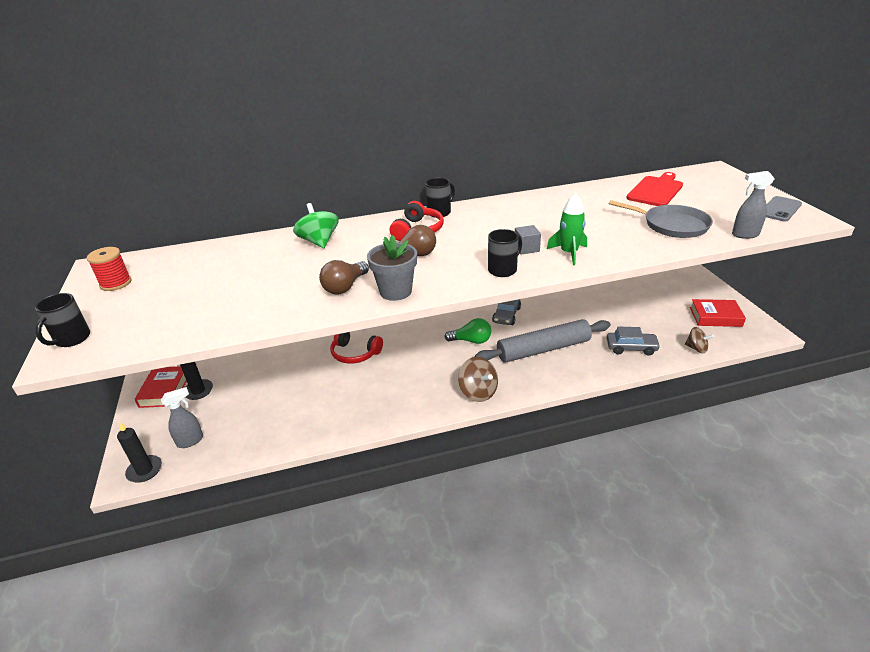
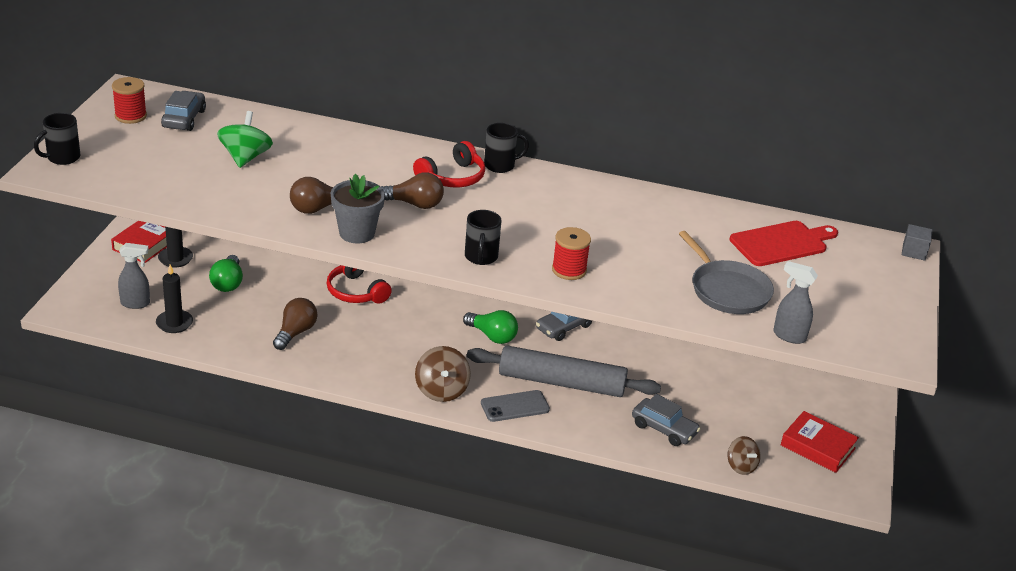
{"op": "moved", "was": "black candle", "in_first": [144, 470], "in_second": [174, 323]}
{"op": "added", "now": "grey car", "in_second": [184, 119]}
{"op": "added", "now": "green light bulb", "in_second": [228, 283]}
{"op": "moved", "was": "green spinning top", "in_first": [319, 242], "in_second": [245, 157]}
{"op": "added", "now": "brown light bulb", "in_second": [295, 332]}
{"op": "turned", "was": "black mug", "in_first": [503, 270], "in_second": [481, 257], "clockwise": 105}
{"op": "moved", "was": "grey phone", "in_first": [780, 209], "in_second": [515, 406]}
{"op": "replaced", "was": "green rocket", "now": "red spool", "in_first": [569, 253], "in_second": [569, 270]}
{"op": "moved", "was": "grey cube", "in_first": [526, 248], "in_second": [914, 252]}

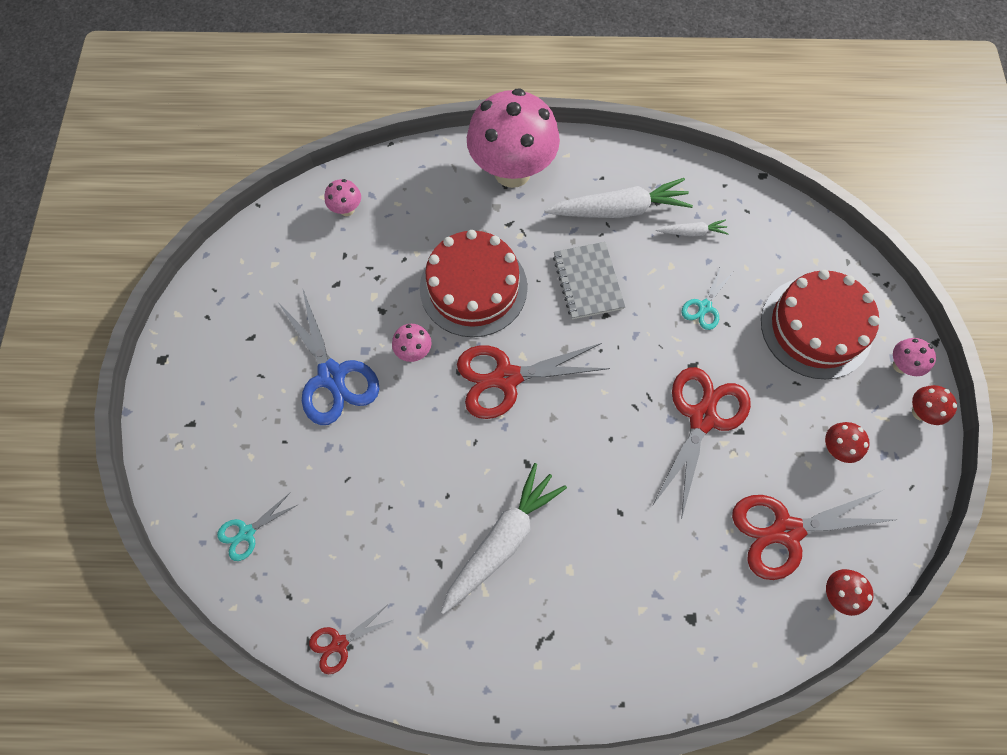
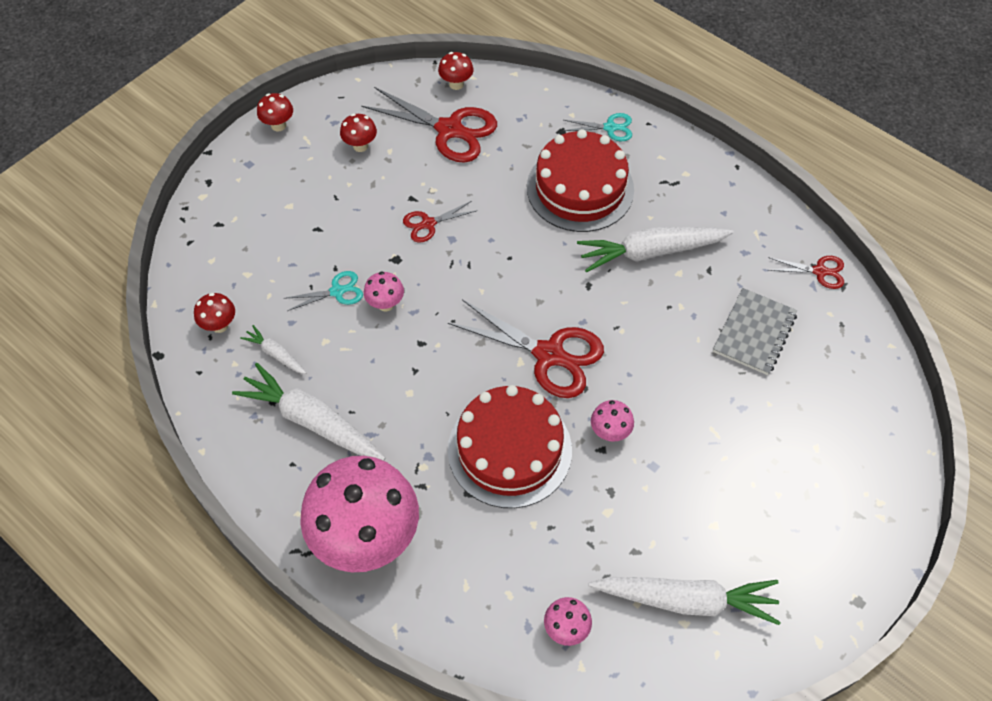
{"op": "added", "now": "red mushroom", "in_second": [220, 325]}
{"op": "moved", "was": "pink mushroom", "in_first": [901, 365], "in_second": [385, 304]}
{"op": "resized", "was": "red scissors", "in_first": [702, 417], "in_second": [428, 224], "ratio": 0.51}
{"op": "moved", "was": "red cake", "in_first": [816, 327], "in_second": [580, 188]}
{"op": "moved", "was": "turquoise scissors", "in_first": [247, 533], "in_second": [610, 128]}
{"op": "added", "now": "white carrot", "in_second": [686, 600]}
{"op": "moved", "was": "grey notebook", "in_first": [587, 282], "in_second": [754, 333]}
{"op": "removed", "was": "blue scissors", "in_first": [332, 376]}

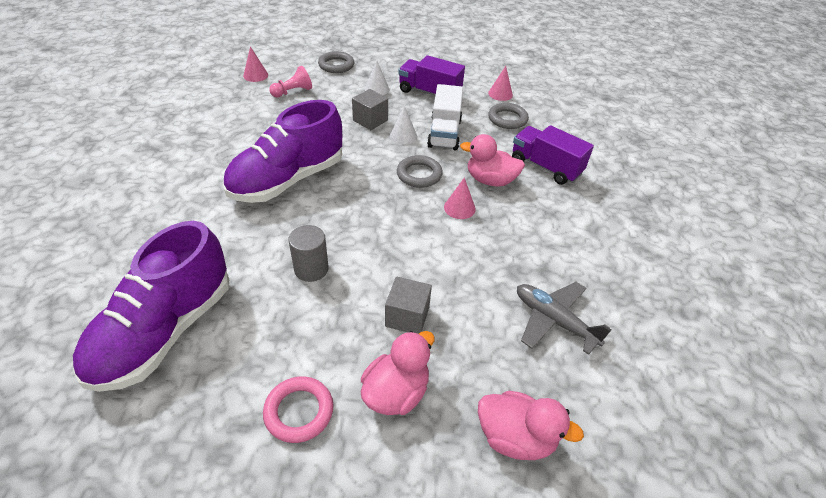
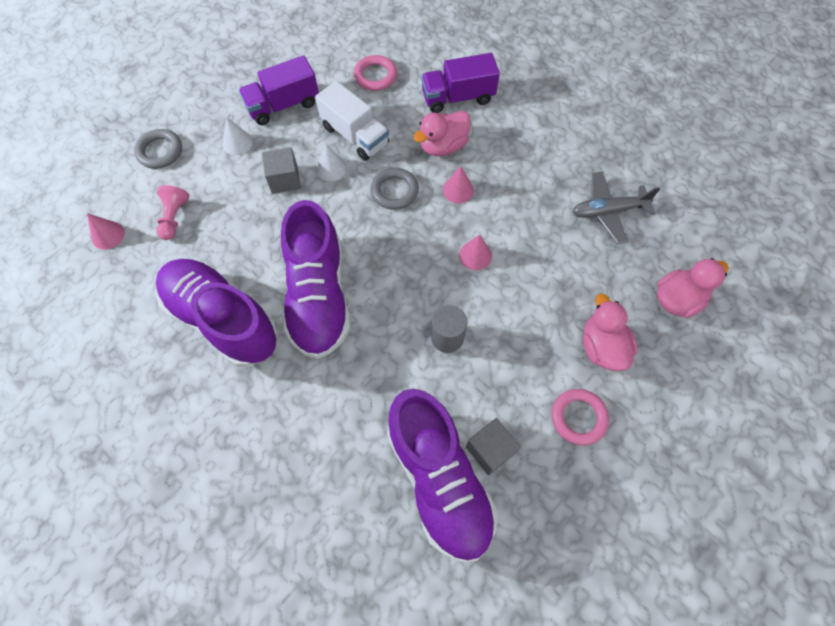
{"op": "added", "now": "purple shoe", "in_second": [222, 319]}
{"op": "recoloured", "was": "grey ring", "now": "pink ring", "in_first": [507, 119], "in_second": [375, 76]}
{"op": "moved", "was": "pink cone", "in_first": [500, 94], "in_second": [475, 255]}
{"op": "moved", "was": "grey cube", "in_first": [407, 316], "in_second": [490, 450]}

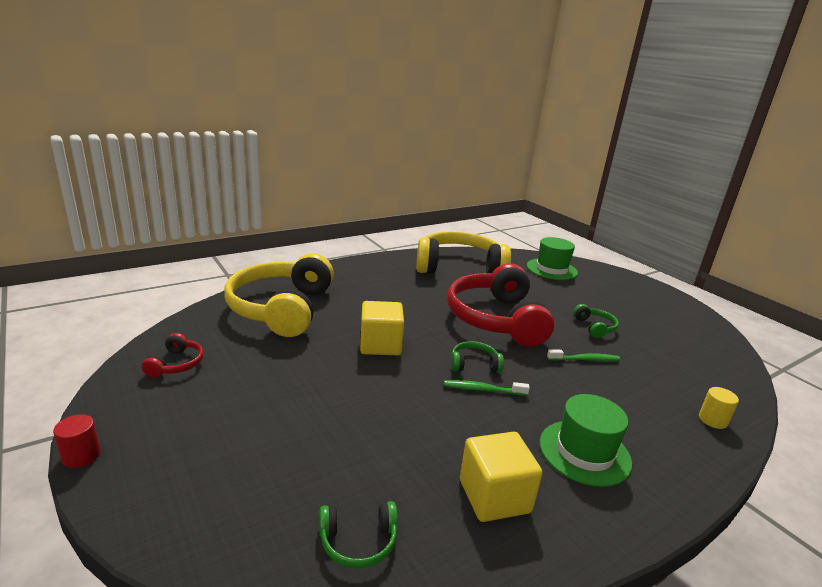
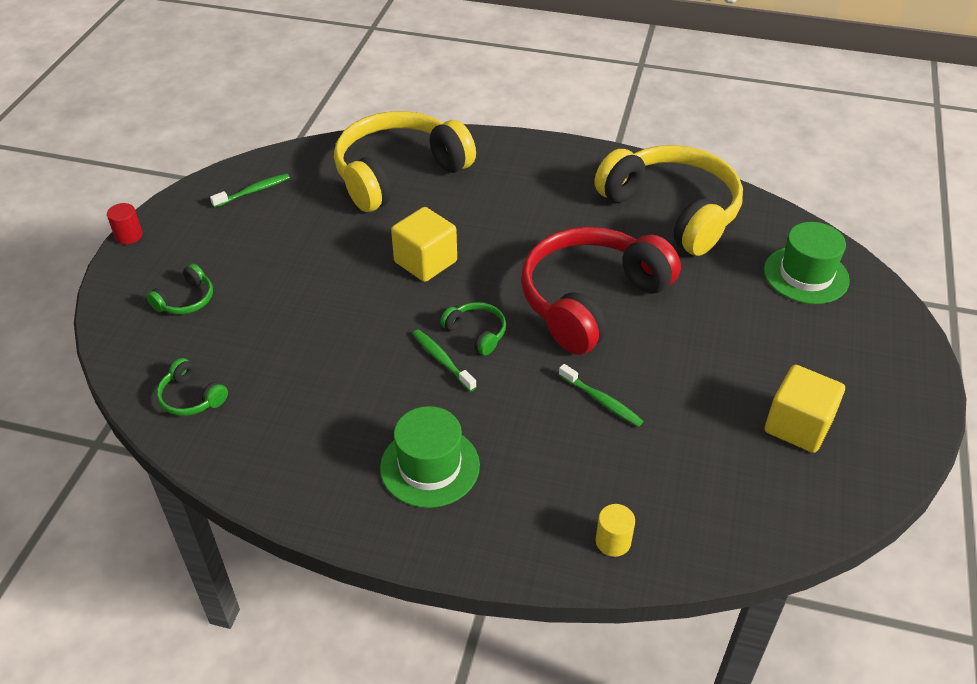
{"op": "moved", "was": "green headphones", "in_first": [594, 327], "in_second": [186, 300]}
{"op": "replaced", "was": "red headphones", "now": "green toothbrush", "in_first": [176, 364], "in_second": [253, 191]}
{"op": "moved", "was": "yellow cube", "in_first": [494, 496], "in_second": [798, 426]}

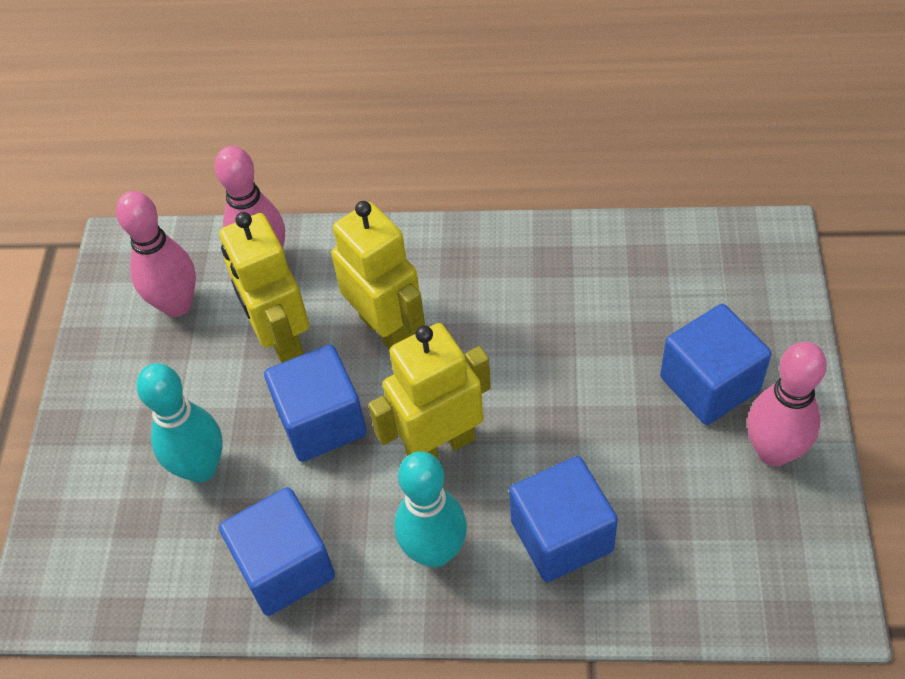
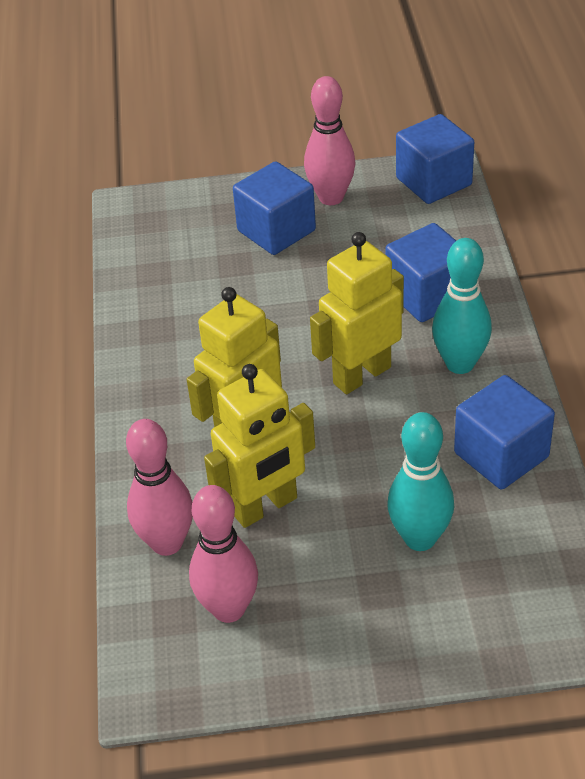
{"op": "turned", "was": "yellow robot", "in_first": [440, 445], "in_second": [361, 375], "clockwise": 90}
{"op": "moved", "was": "blue cube", "in_first": [321, 421], "in_second": [433, 181]}

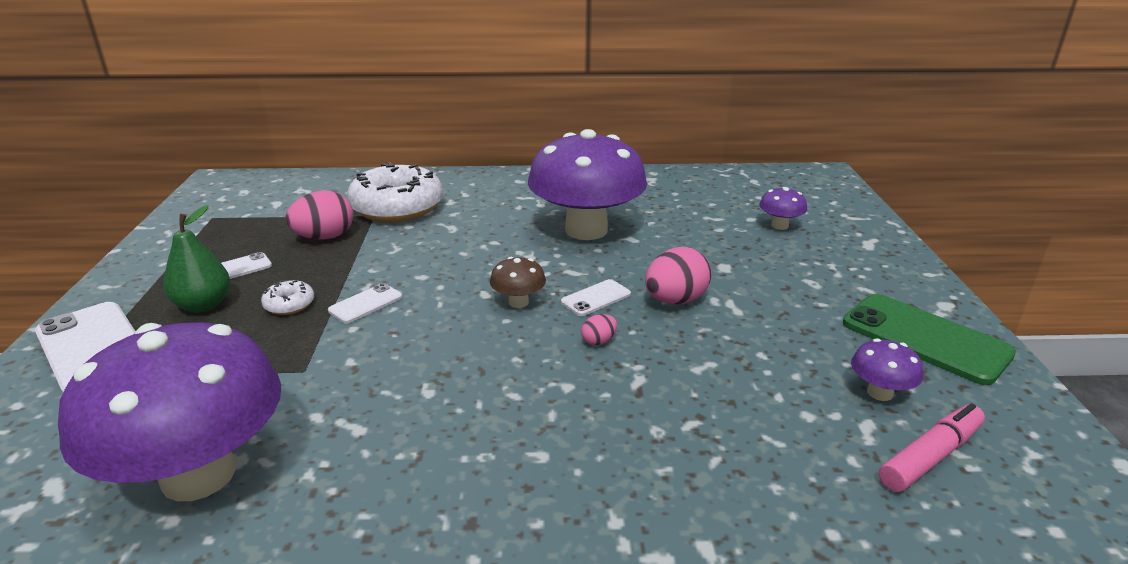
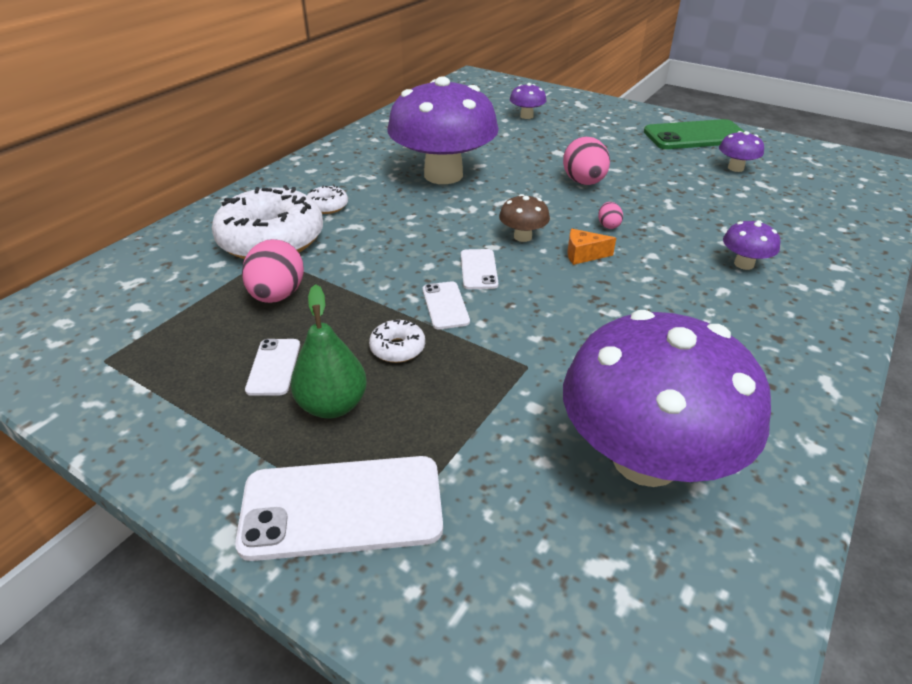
{"op": "added", "now": "white donut", "in_second": [327, 206]}
{"op": "moved", "was": "white phone", "in_first": [596, 298], "in_second": [478, 269]}
{"op": "added", "now": "orange cheese", "in_second": [583, 255]}
{"op": "added", "now": "purple mushroom", "in_second": [744, 264]}
{"op": "removed", "was": "pink marker", "in_first": [930, 456]}

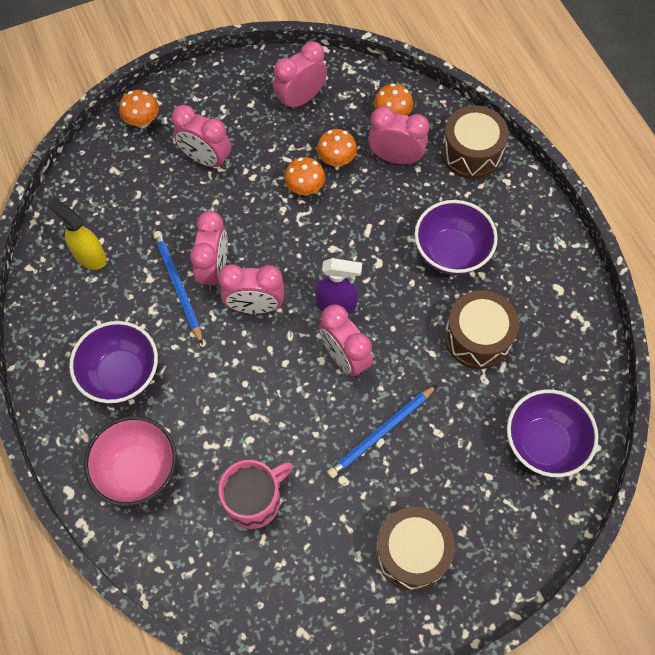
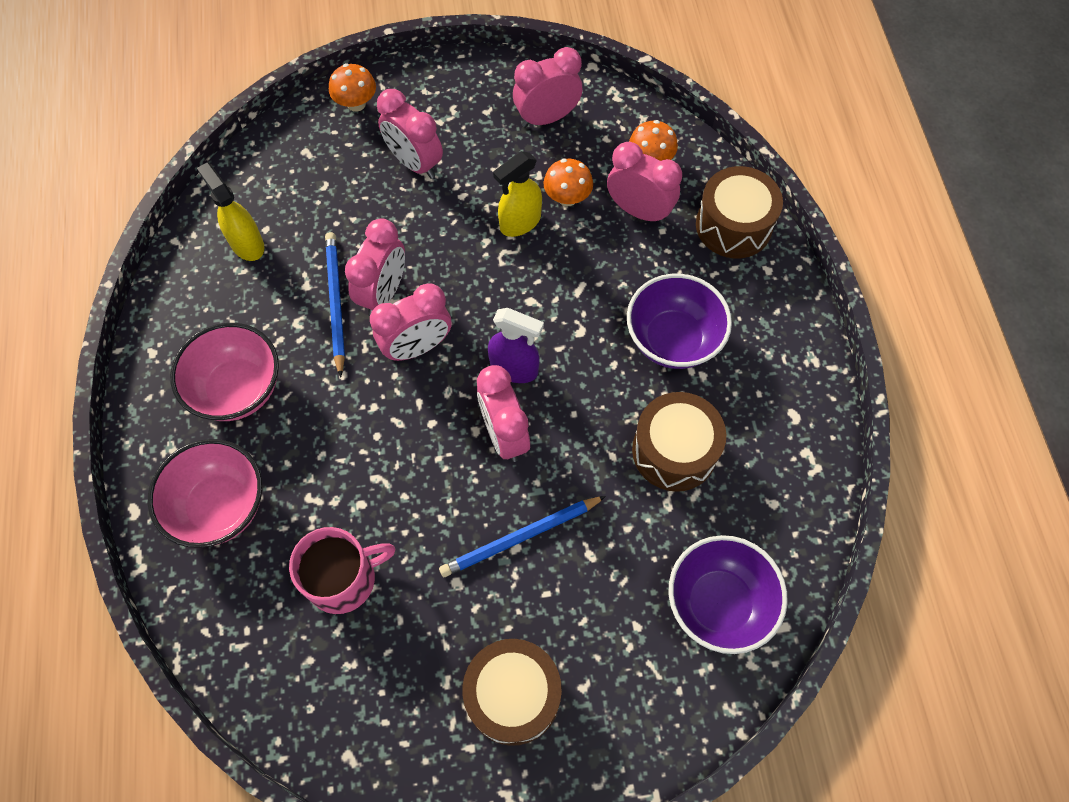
{"op": "recoloured", "was": "purple bowl", "now": "pink bowl", "in_first": [121, 374], "in_second": [238, 389]}
{"op": "turned", "was": "pink clock", "in_first": [255, 306], "in_second": [417, 347], "clockwise": -45}
{"op": "replaced", "was": "orange mushroom", "now": "yellow spray bottle", "in_first": [305, 188], "in_second": [520, 222]}

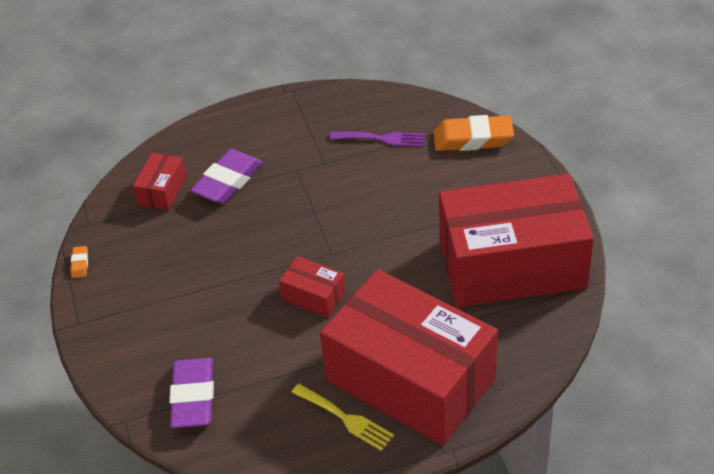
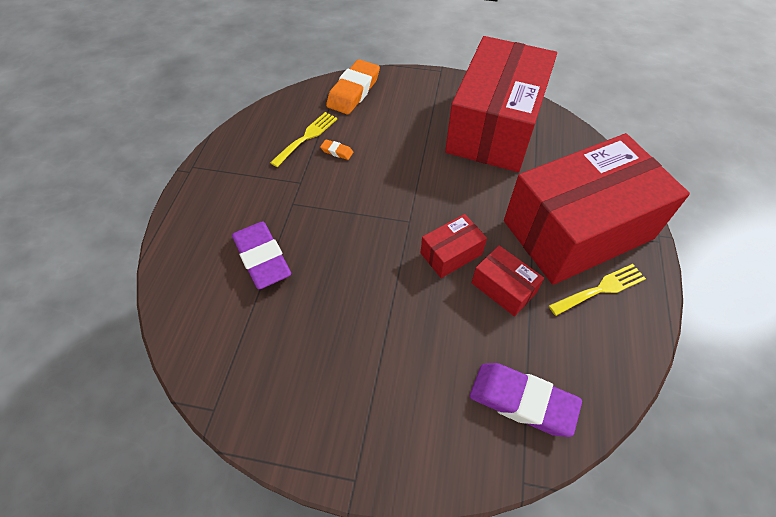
{"op": "recoloured", "was": "purple fork", "now": "yellow fork", "in_first": [382, 139], "in_second": [307, 137]}
{"op": "moved", "was": "orange eraser", "in_first": [80, 264], "in_second": [337, 151]}
{"op": "moved", "was": "red box", "in_first": [162, 191], "in_second": [503, 288]}

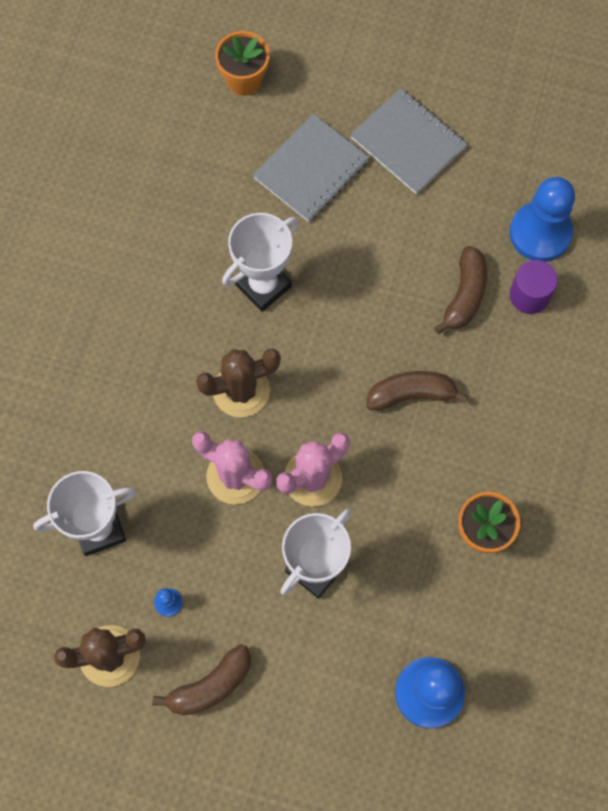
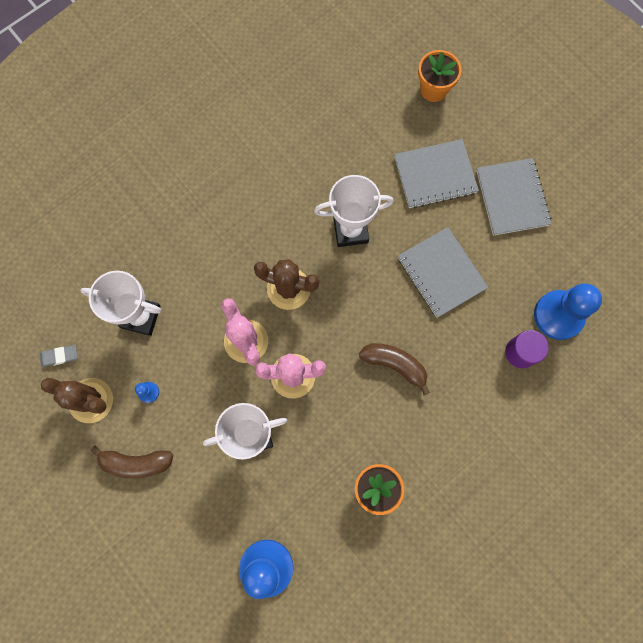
{"op": "added", "now": "grey eraser", "in_second": [59, 356]}
{"op": "added", "now": "grey notebook", "in_second": [441, 273]}
{"op": "removed", "was": "brown banana", "in_first": [464, 295]}

